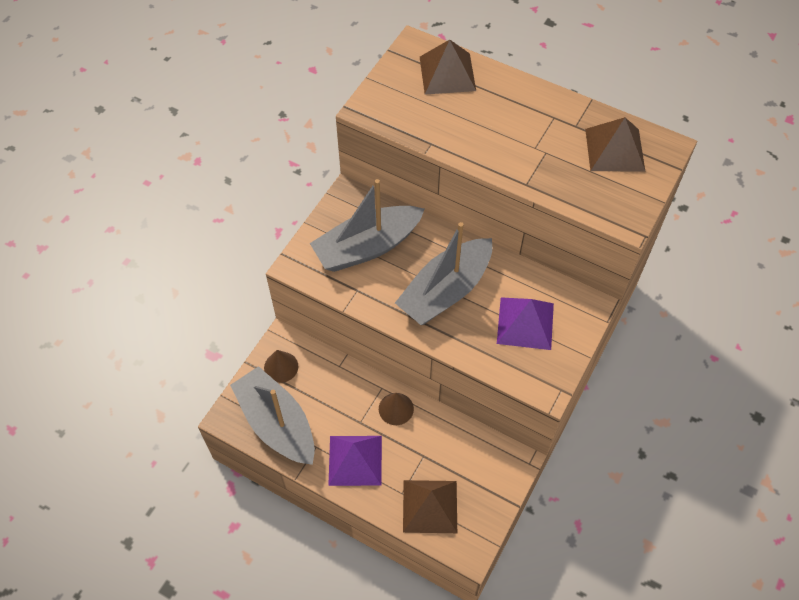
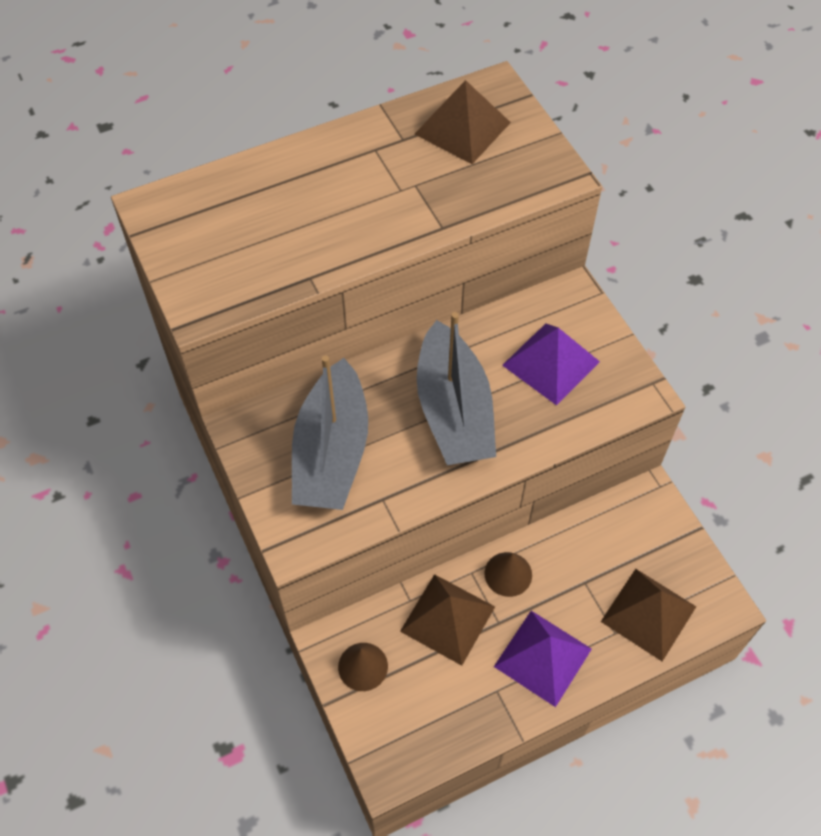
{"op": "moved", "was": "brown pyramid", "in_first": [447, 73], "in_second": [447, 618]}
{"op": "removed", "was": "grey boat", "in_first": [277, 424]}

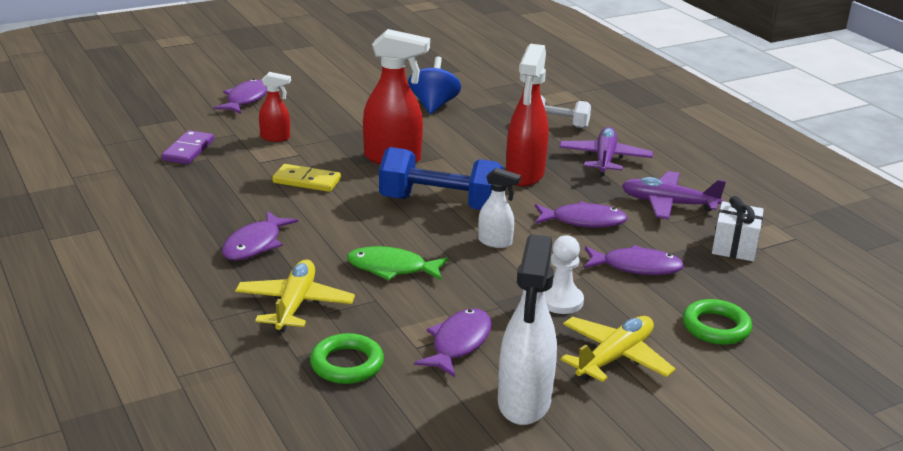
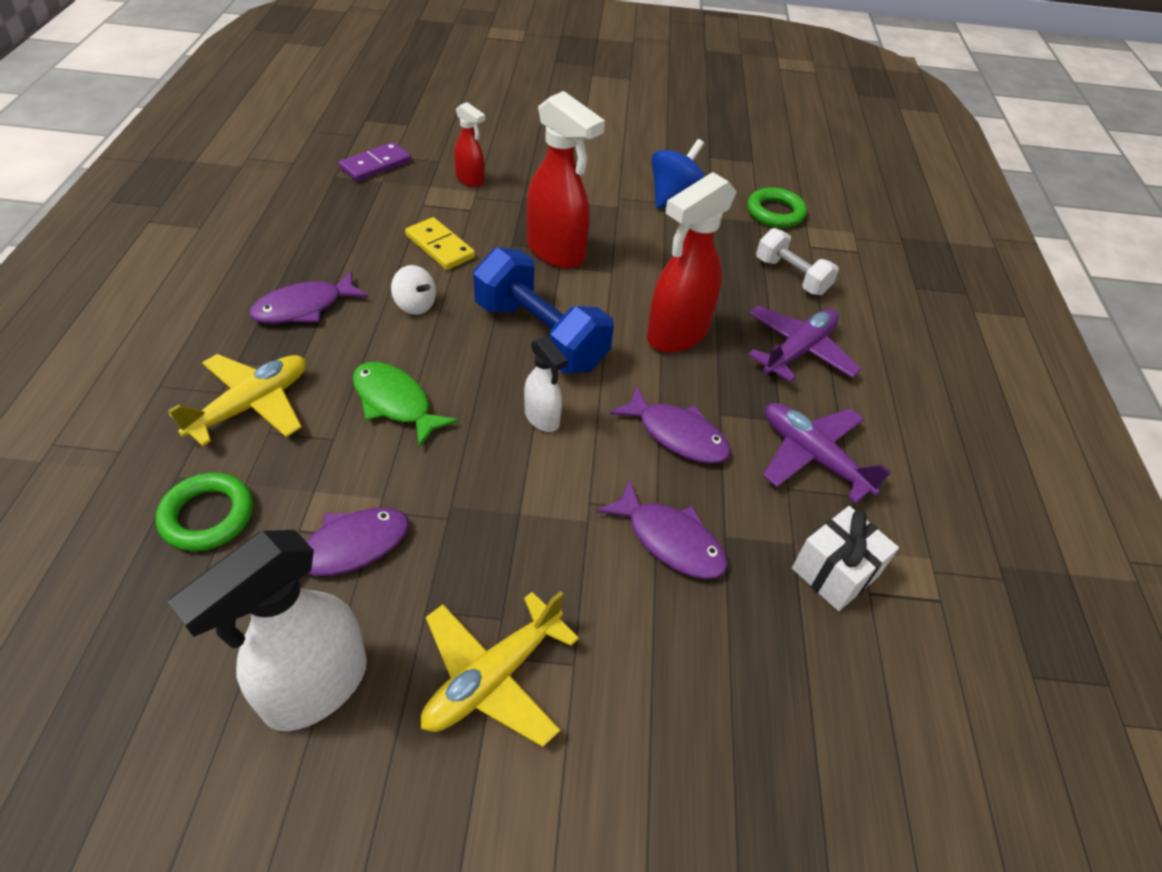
{"op": "added", "now": "white spinning top", "in_second": [415, 305]}
{"op": "turned", "was": "yellow plane", "in_first": [614, 357], "in_second": [493, 677], "clockwise": 150}
{"op": "moved", "was": "green ring", "in_first": [716, 327], "in_second": [775, 212]}
{"op": "removed", "was": "purple fish", "in_first": [246, 99]}
{"op": "removed", "was": "white pawn", "in_first": [560, 301]}

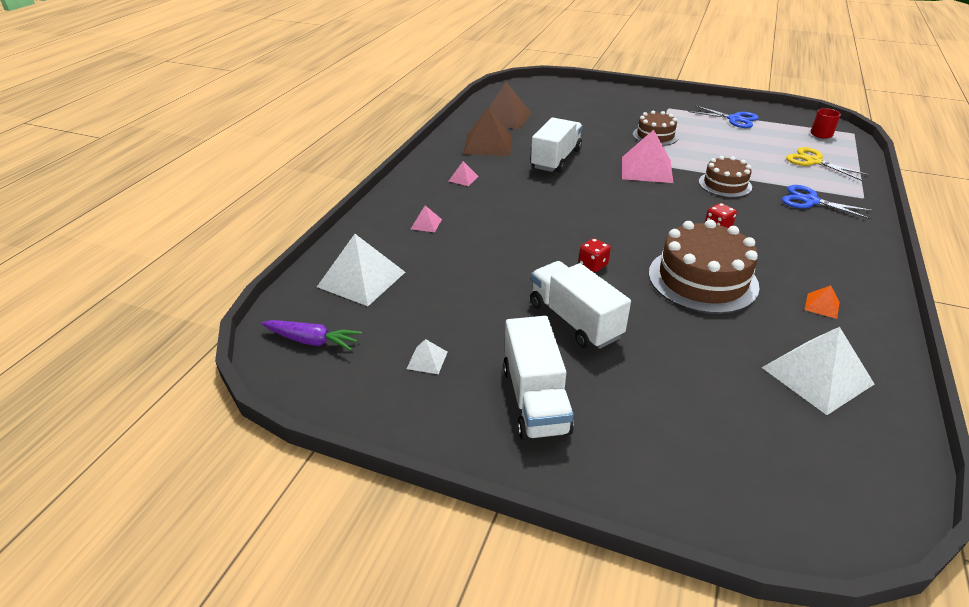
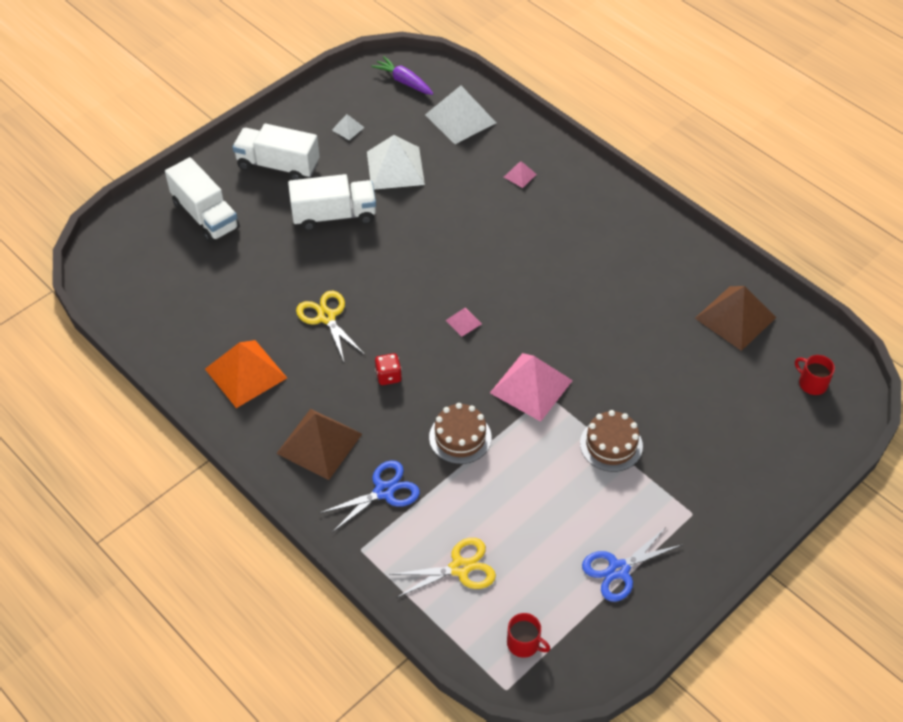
{"op": "moved", "was": "white truck", "in_first": [556, 159], "in_second": [205, 216]}
{"op": "resized", "was": "orange pyramid", "in_first": [822, 305], "in_second": [246, 373], "ratio": 2.21}
{"op": "moved", "was": "brown pyramid", "in_first": [488, 145], "in_second": [319, 443]}
{"op": "replaced", "was": "brown cake", "now": "yellow scissors", "in_first": [702, 279], "in_second": [327, 317]}
{"op": "moved", "was": "white pyramid", "in_first": [817, 375], "in_second": [395, 168]}
{"op": "turned", "was": "purple carrot", "in_first": [312, 341], "in_second": [404, 81], "clockwise": 90}
{"op": "moved", "was": "pink pyramid", "in_first": [463, 178], "in_second": [463, 322]}
{"op": "added", "now": "red mug", "in_second": [812, 383]}
{"op": "removed", "was": "red dice", "in_first": [593, 265]}

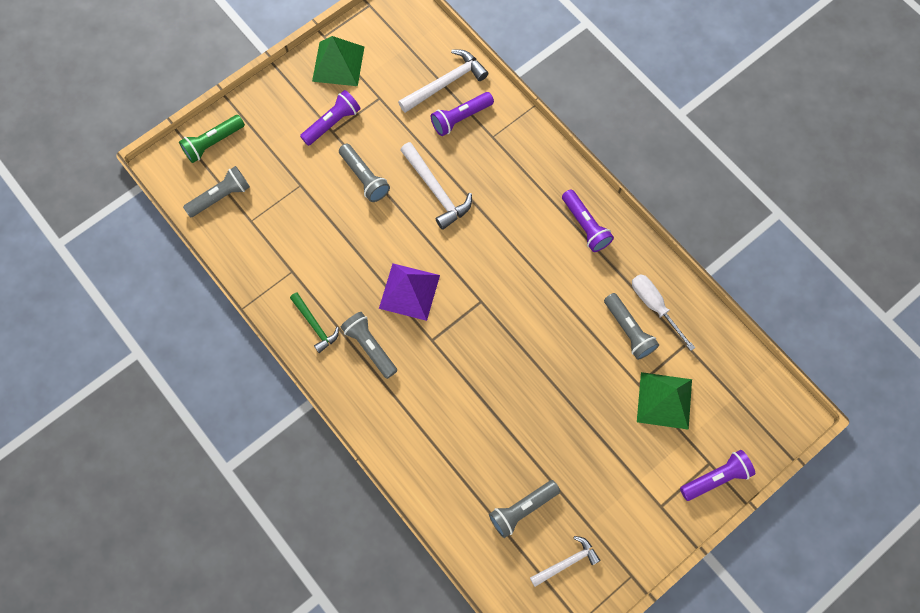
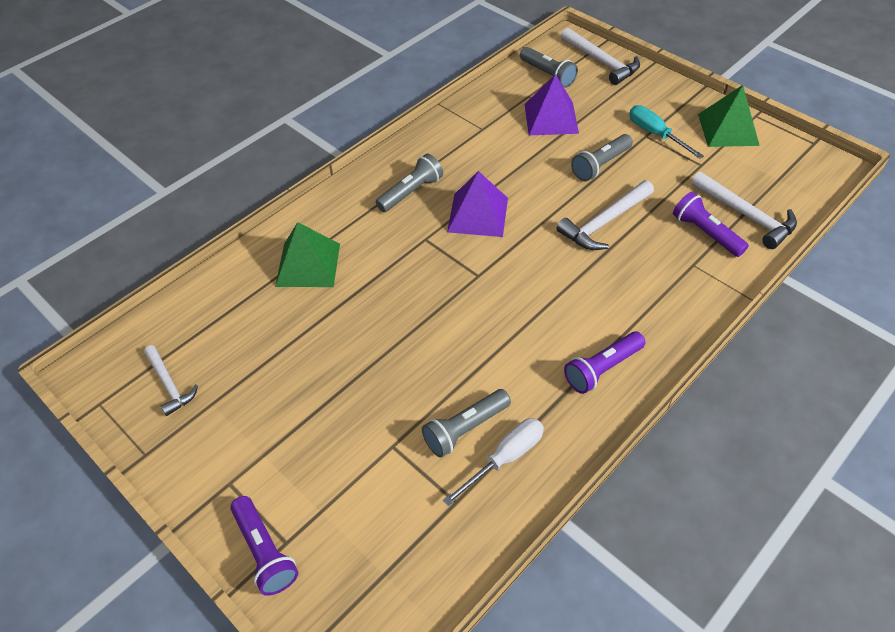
{"op": "moved", "was": "green pyramid", "in_first": [664, 400], "in_second": [308, 264]}
{"op": "added", "now": "purple pyramid", "in_second": [551, 118]}
{"op": "replaced", "was": "green flashlight", "now": "white hammer", "in_first": [213, 143], "in_second": [601, 62]}
{"op": "replaced", "was": "purple flashlight", "now": "turquoise screwdriver", "in_first": [332, 123], "in_second": [655, 134]}
{"op": "removed", "was": "green hammer", "in_first": [315, 325]}
{"op": "removed", "was": "grey flashlight", "in_first": [522, 509]}

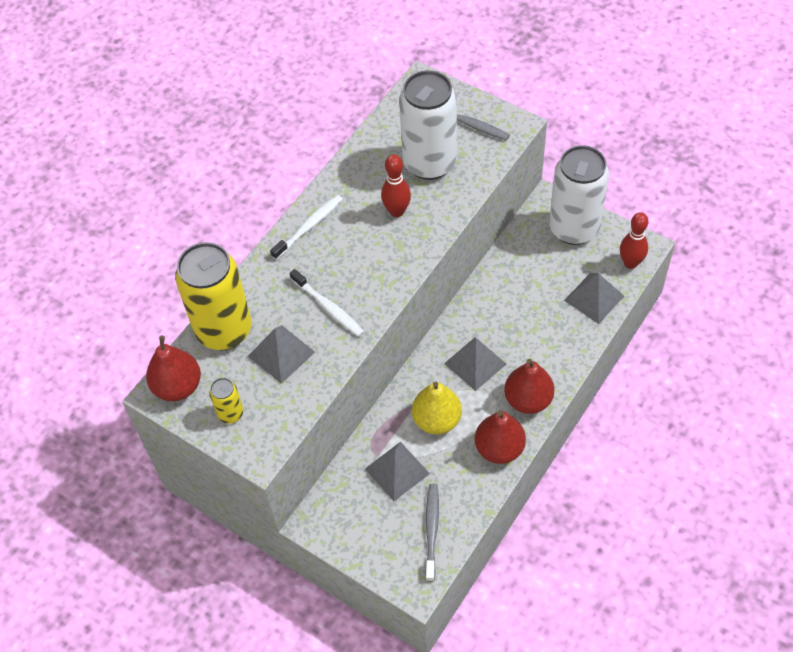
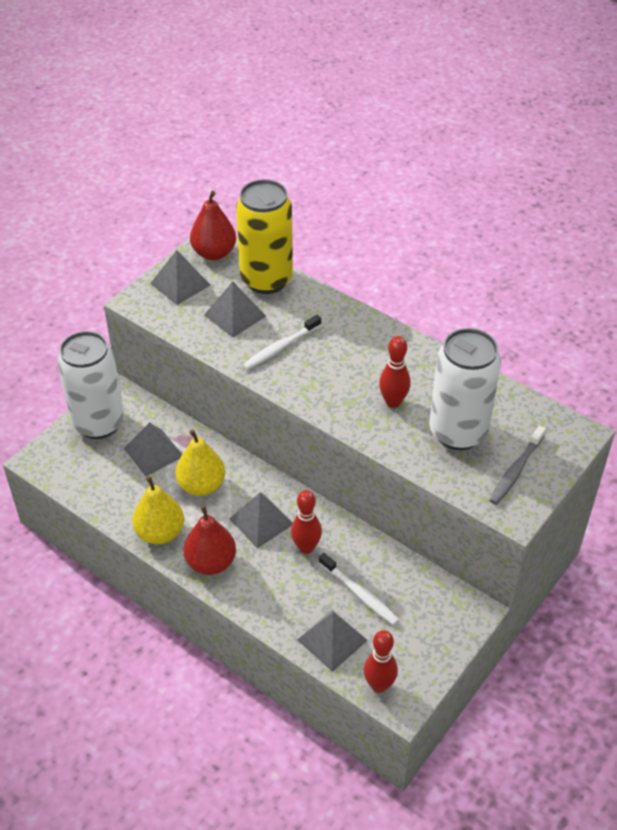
{"op": "moved", "was": "white can", "in_first": [574, 228], "in_second": [98, 423]}
{"op": "recoloured", "was": "red pear", "now": "yellow pear", "in_first": [499, 448], "in_second": [160, 533]}
{"op": "replaced", "was": "yellow can", "now": "grey pyramid", "in_first": [230, 413], "in_second": [180, 284]}
{"op": "added", "now": "red bowling pin", "in_second": [306, 547]}
{"op": "moved", "was": "white toothbrush", "in_first": [309, 227], "in_second": [359, 593]}
{"op": "removed", "was": "grey toothbrush", "in_first": [431, 530]}

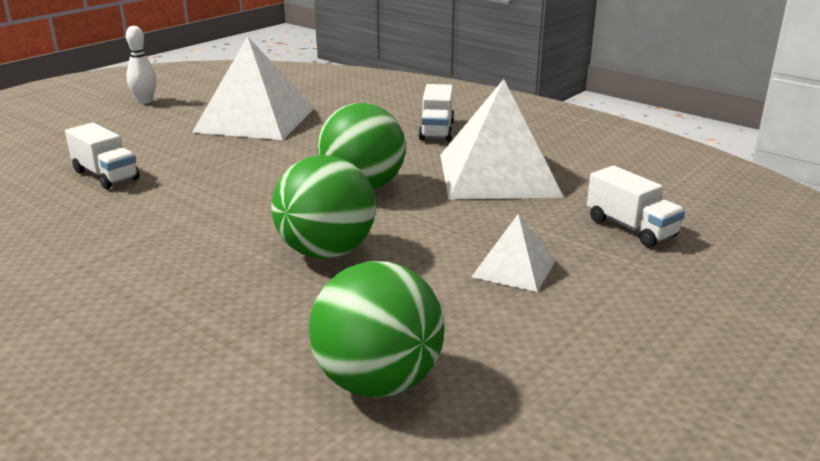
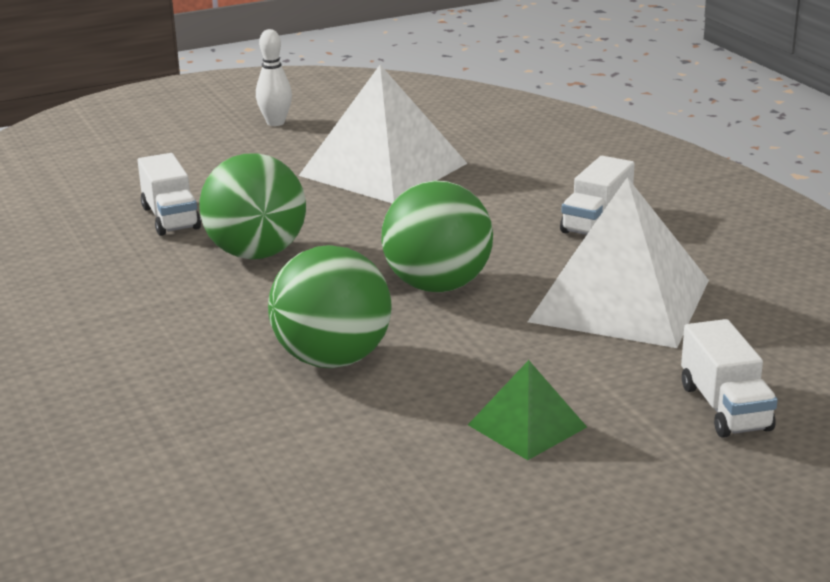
{"op": "moved", "was": "green ball", "in_first": [378, 382], "in_second": [256, 254]}
{"op": "recoloured", "was": "white pyramid", "now": "green pyramid", "in_first": [514, 268], "in_second": [527, 425]}

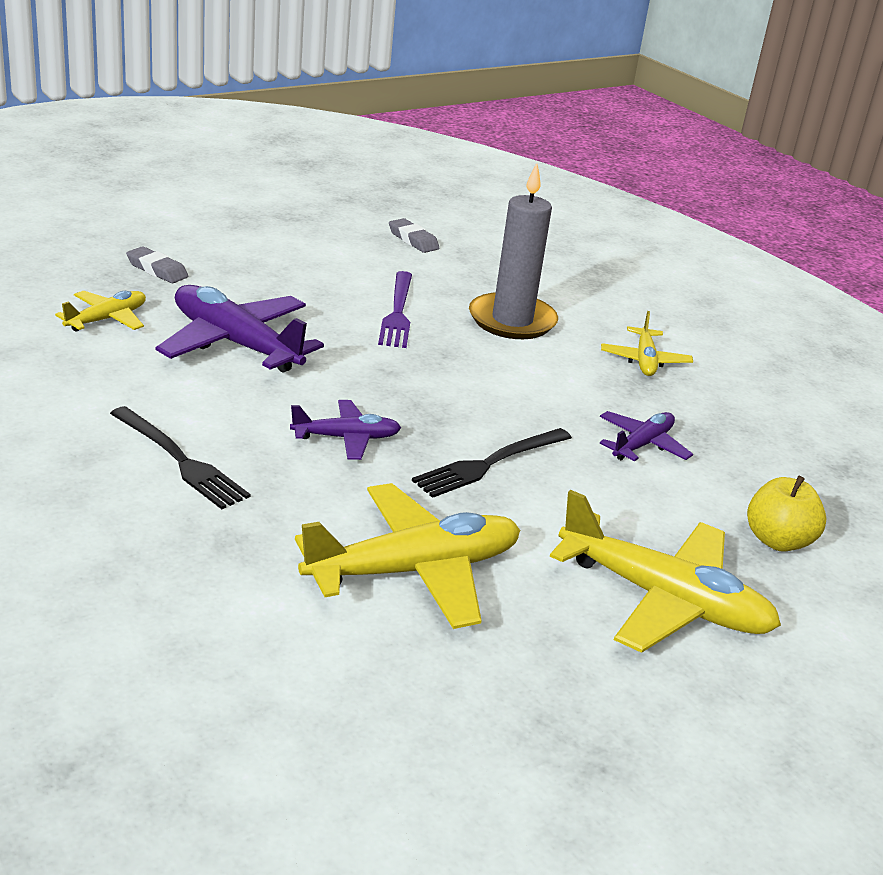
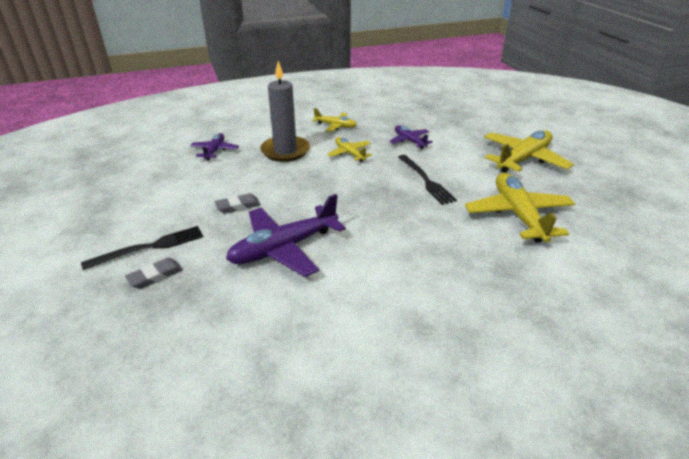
{"op": "moved", "was": "black fork", "in_first": [180, 460], "in_second": [150, 247]}
{"op": "moved", "was": "purple plane", "in_first": [346, 438], "in_second": [215, 151]}
{"op": "moved", "was": "grey eraser", "in_first": [413, 240], "in_second": [238, 206]}
{"op": "moved", "was": "yellow plane", "in_first": [107, 319], "in_second": [349, 153]}
{"op": "removed", "was": "purple fork", "in_first": [397, 312]}
{"op": "removed", "was": "yellow apple", "in_first": [777, 541]}

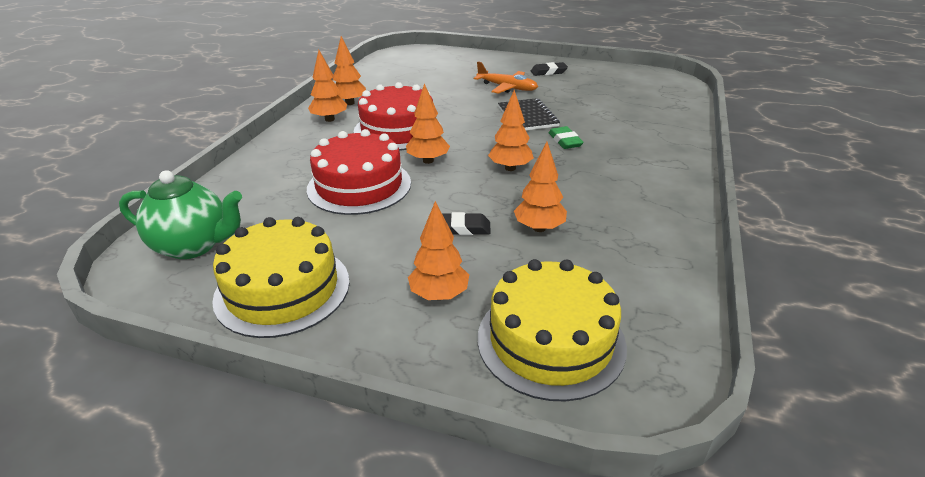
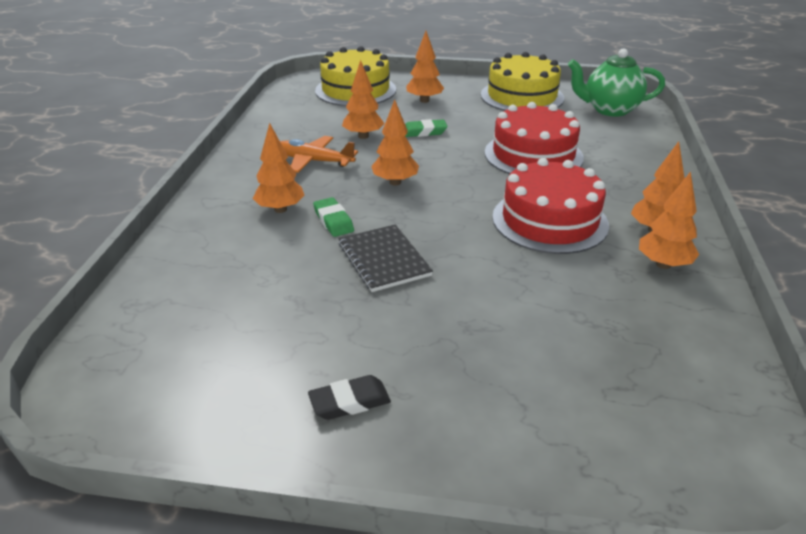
{"op": "moved", "was": "orange tree", "in_first": [428, 161], "in_second": [280, 209]}
{"op": "moved", "was": "orange plane", "in_first": [507, 88], "in_second": [314, 161]}
{"op": "recoloured", "was": "black eraser", "now": "green eraser", "in_first": [462, 228], "in_second": [424, 132]}

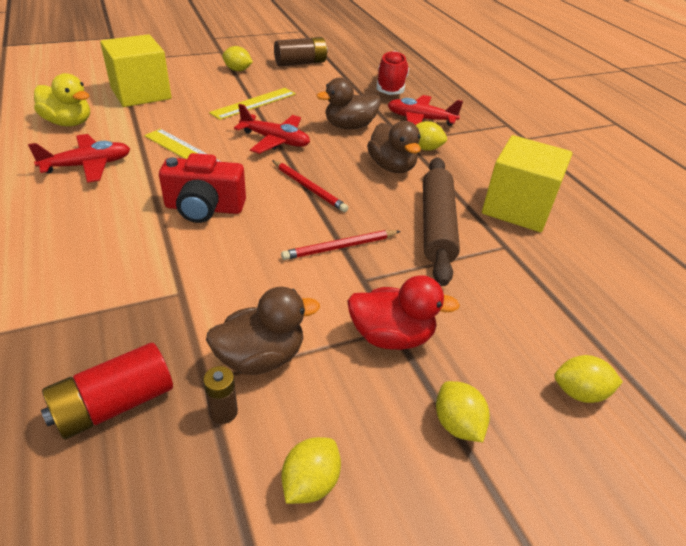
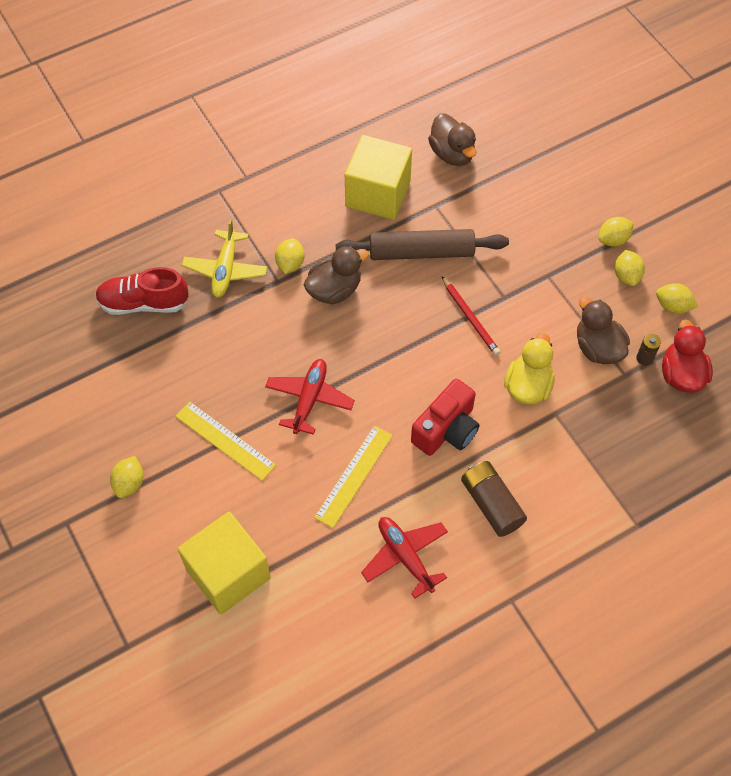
{"op": "recoloured", "was": "red plane", "now": "yellow plane", "in_first": [420, 119], "in_second": [225, 270]}
{"op": "turned", "was": "red camera", "in_first": [204, 208], "in_second": [446, 429], "clockwise": 45}
{"op": "moved", "was": "brown duck", "in_first": [349, 126], "in_second": [452, 154]}
{"op": "moved", "was": "brown battery", "in_first": [300, 63], "in_second": [491, 504]}
{"op": "moved", "was": "yellow duck", "in_first": [68, 123], "in_second": [527, 386]}
{"op": "moved", "was": "yellow lemon", "in_first": [579, 392], "in_second": [626, 276]}
{"op": "moved", "was": "red duck", "in_first": [391, 336], "in_second": [681, 374]}
{"op": "removed", "was": "red battery", "in_first": [114, 404]}
{"op": "removed", "was": "red pencil", "in_first": [309, 188]}

